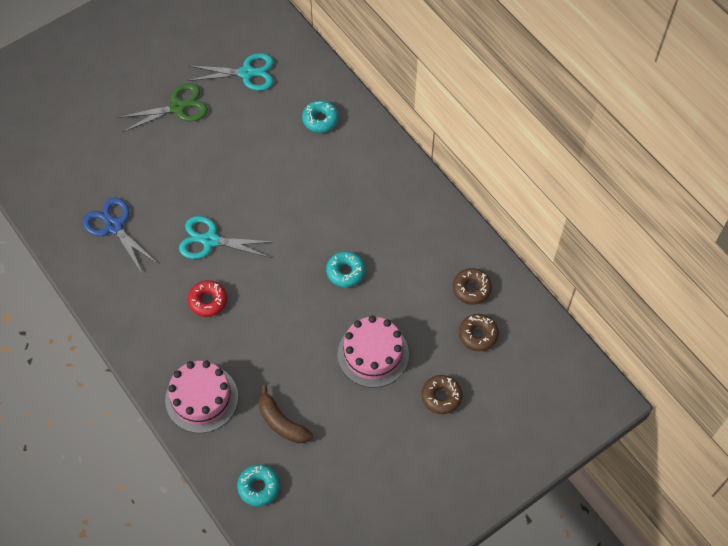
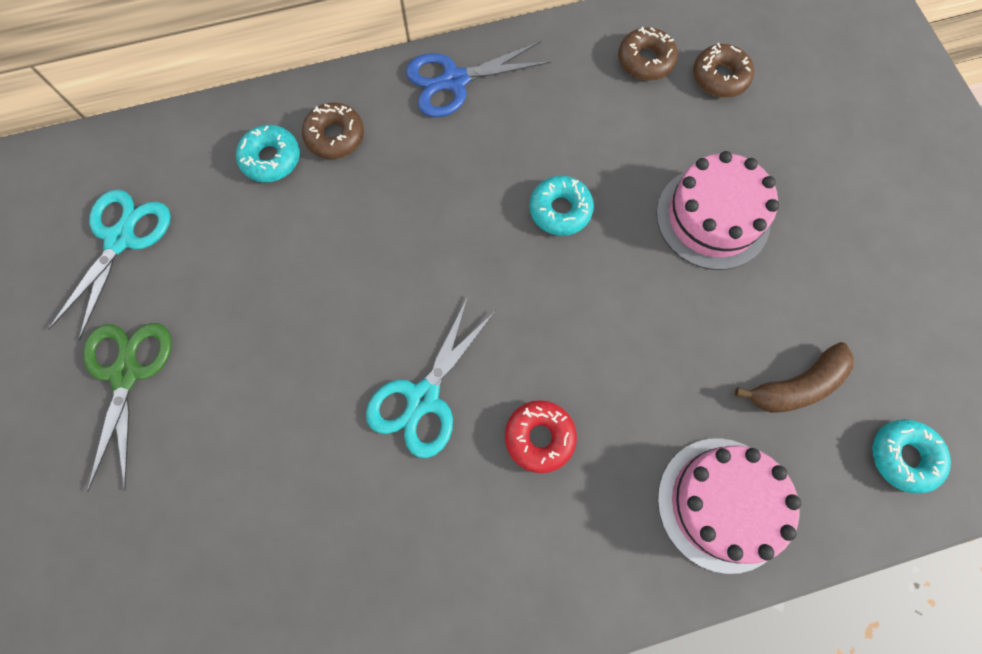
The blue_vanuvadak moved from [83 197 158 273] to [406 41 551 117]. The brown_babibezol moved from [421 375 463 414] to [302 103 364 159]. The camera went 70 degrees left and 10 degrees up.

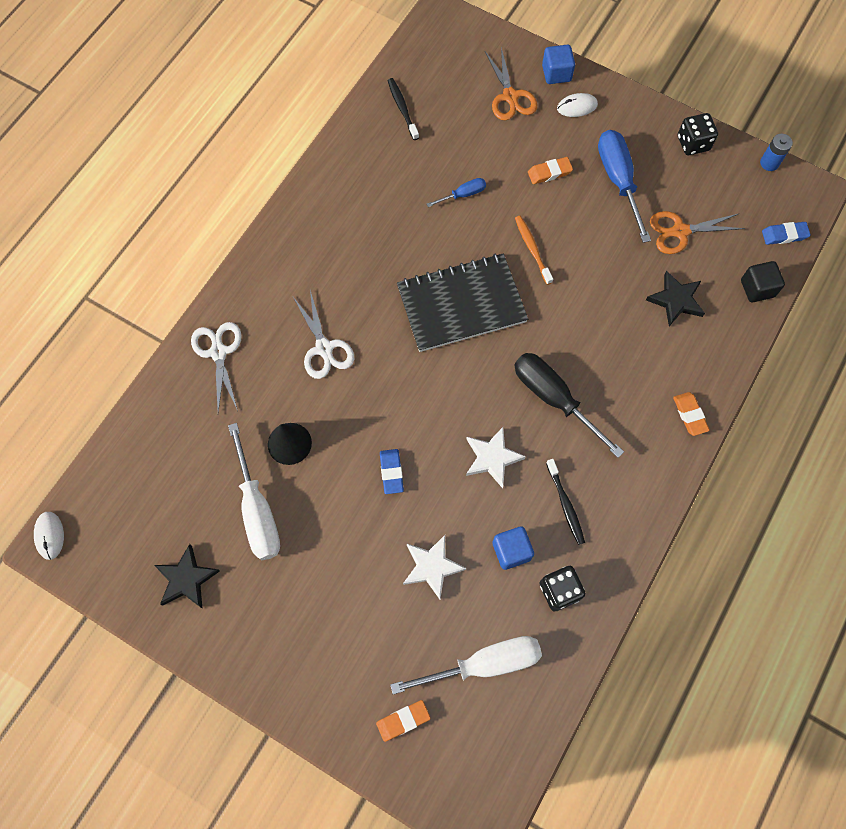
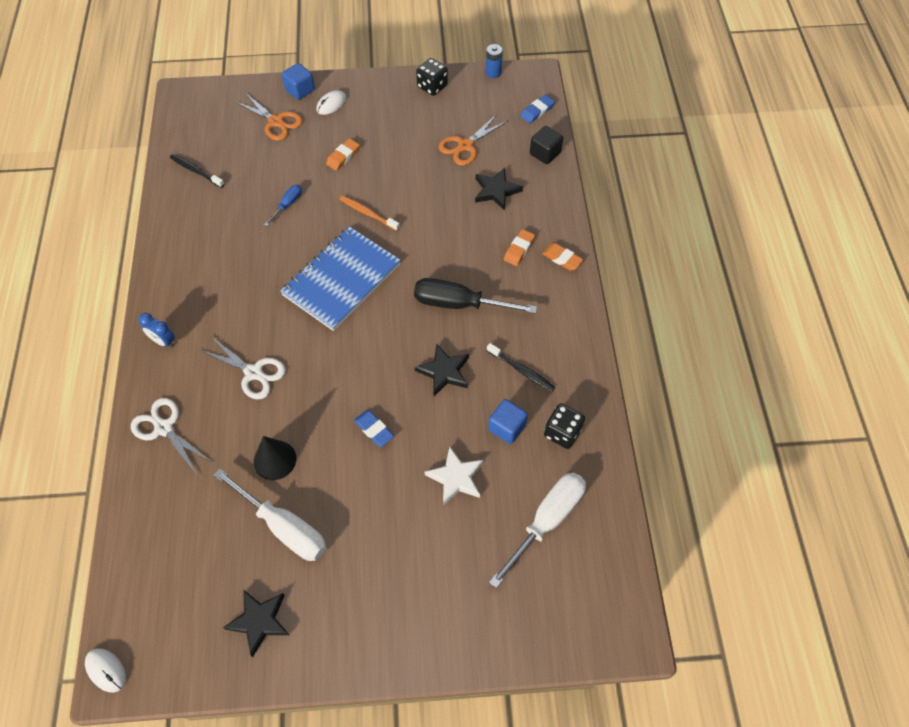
The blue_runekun at [598 130 651 243] disappeared. The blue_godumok at [138 313 175 348] appeared. The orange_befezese moved from [376 700 431 742] to [504 229 535 266]. The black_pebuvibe at [397 253 528 352] became the blue_pebuvibe at [280 226 401 331]. The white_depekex at [466 427 526 488] became the black_depekex at [415 344 469 396]. The camera went 35 degrees left and 10 degrees down.

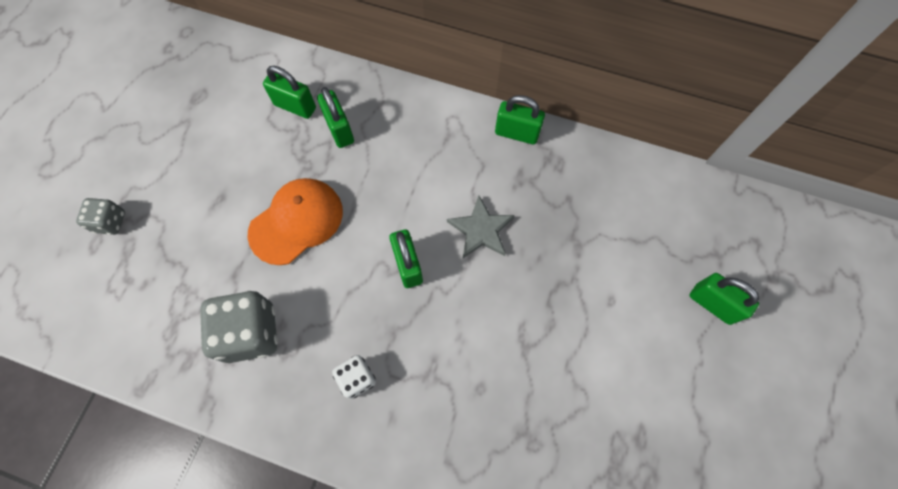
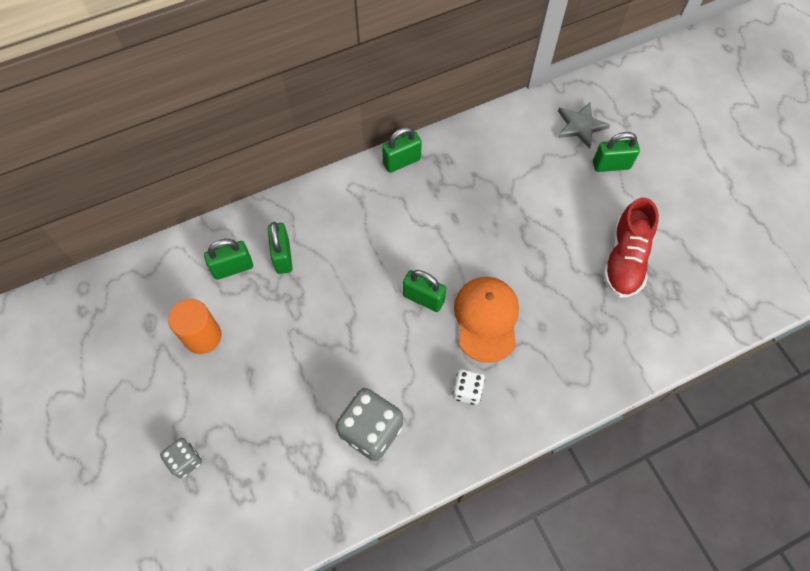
The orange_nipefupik at [168 299 222 354] appeared. The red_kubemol at [603 198 659 297] appeared. The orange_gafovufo moved from [248 178 343 265] to [454 277 519 363]. The grey_depekex moved from [447 196 515 258] to [558 103 610 149]. The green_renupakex at [317 87 354 148] turned 60 degrees clockwise. The camera went 45 degrees left and 5 degrees down.

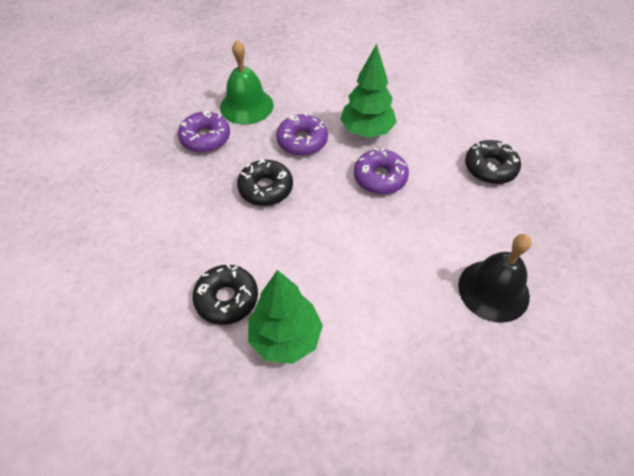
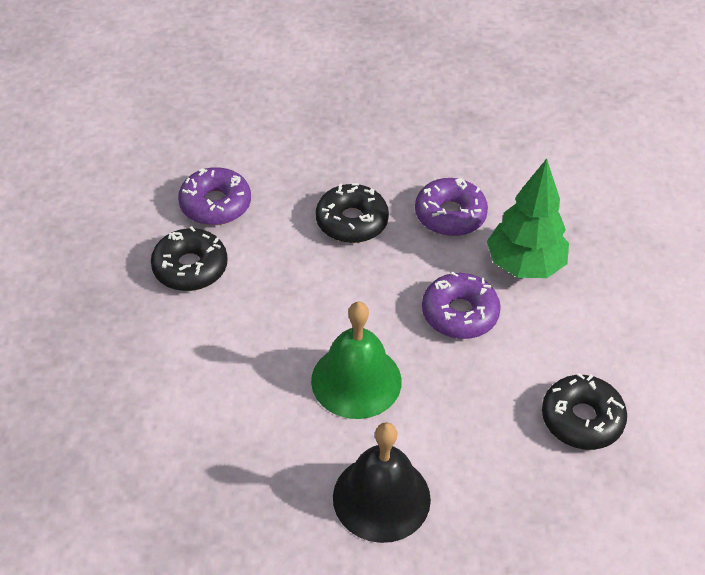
The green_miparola at [248 270 323 364] disappeared. The purple_babibezol moved from [178 111 230 153] to [178 167 251 225]. The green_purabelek moved from [220 40 273 125] to [311 302 402 419]. The camera went 55 degrees right and 5 degrees down.

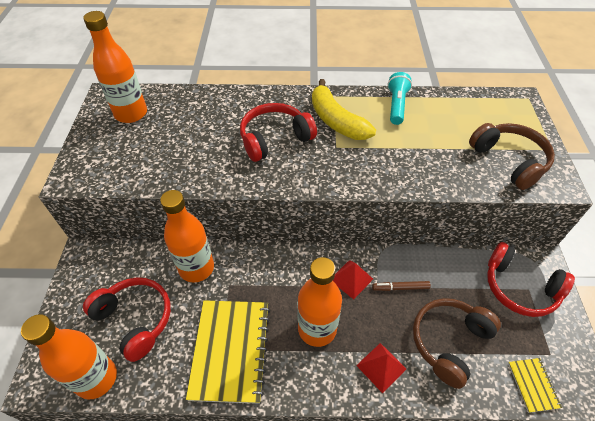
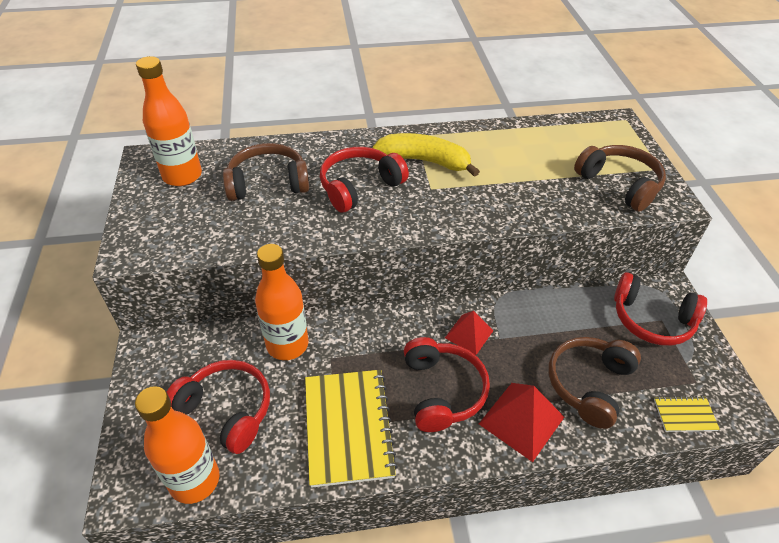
The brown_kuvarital at [372 281 431 291] disappeared. The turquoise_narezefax at [387 72 412 125] disappeared. The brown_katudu at [223 143 309 201] appeared. The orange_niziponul at [298 257 342 347] was replaced by the red_katudu at [404 337 490 432]. The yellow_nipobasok at [312 79 376 140] turned 150 degrees clockwise. The yellow_pebuvibe at [508 358 562 413] turned 75 degrees counterclockwise. The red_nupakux at [356 343 406 393] changed to 1.55 times the size. The camera went 10 degrees left and 5 degrees down.

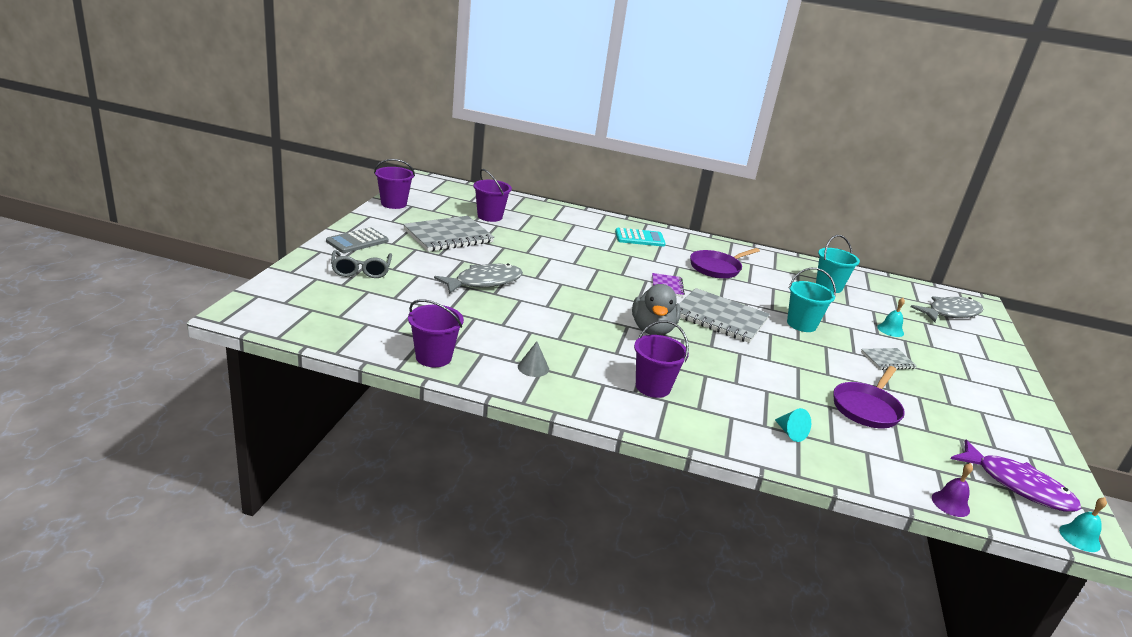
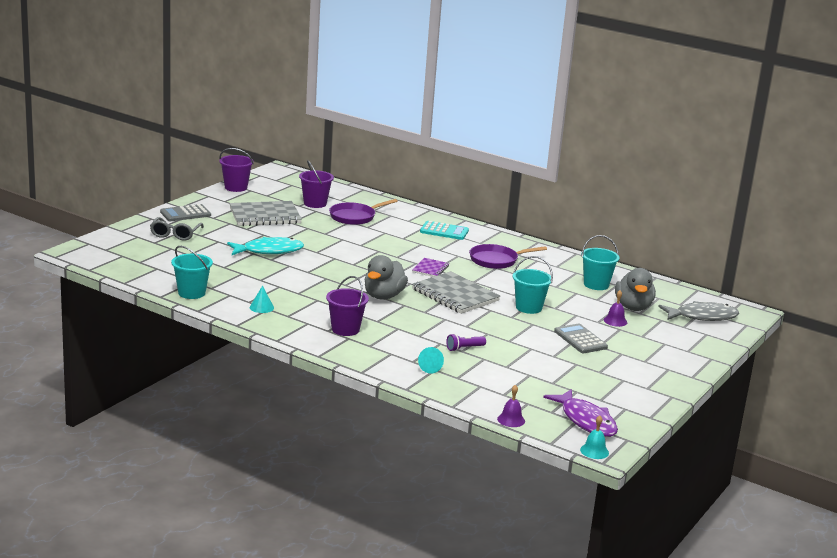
The purple_narezefax at [446 334 486 351] appeared. The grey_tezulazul at [615 268 656 311] appeared. The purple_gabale moved from [833 366 905 428] to [329 199 398 225]. The grey_pebuvibe at [861 348 917 370] was replaced by the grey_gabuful at [554 324 608 353]. The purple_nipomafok at [408 299 464 367] became the turquoise_nipomafok at [171 246 213 299]. The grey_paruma at [434 263 523 294] became the turquoise_paruma at [227 237 304 255]. The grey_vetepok at [518 341 549 377] became the turquoise_vetepok at [250 286 274 313]. The turquoise_purabelek at [877 298 905 337] became the purple_purabelek at [604 290 627 327]. The camera went 20 degrees right and 5 degrees down.

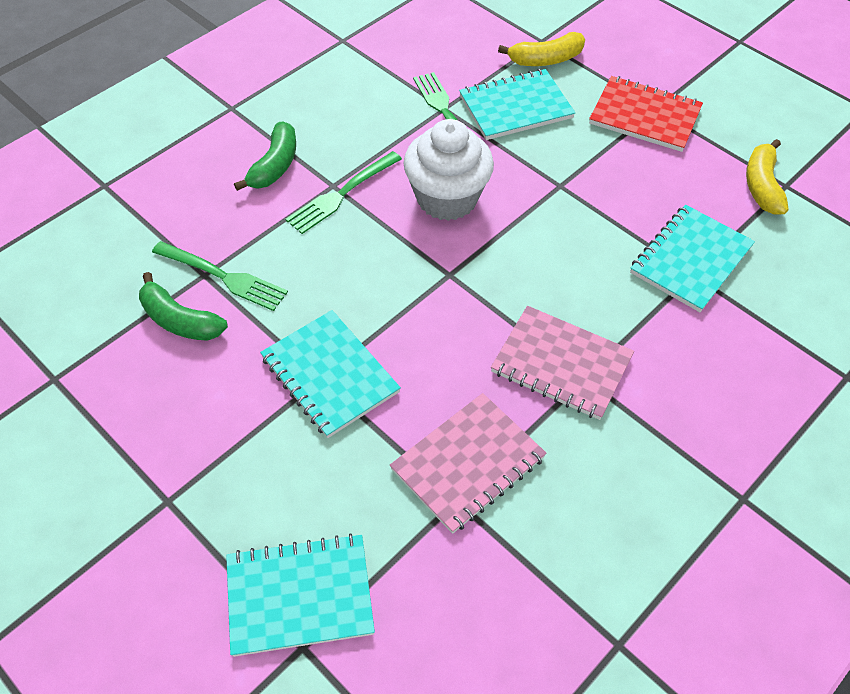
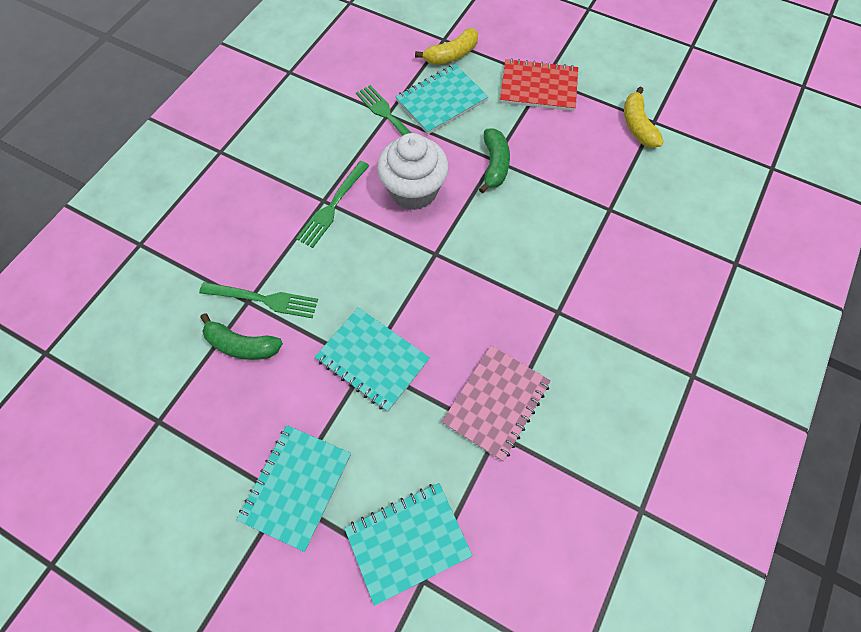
The pink_pebuvibe at [491 306 634 420] disappeared. The green_nipobasok moved from [234 122 296 191] to [479 128 510 193]. The turquoise_pebuvibe moved from [630 205 755 312] to [237 425 351 552]. The camera went 15 degrees left and 10 degrees up.

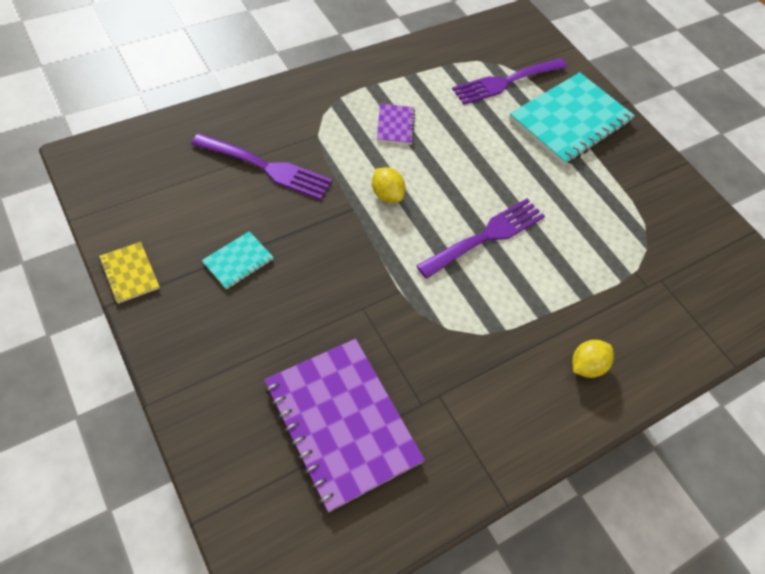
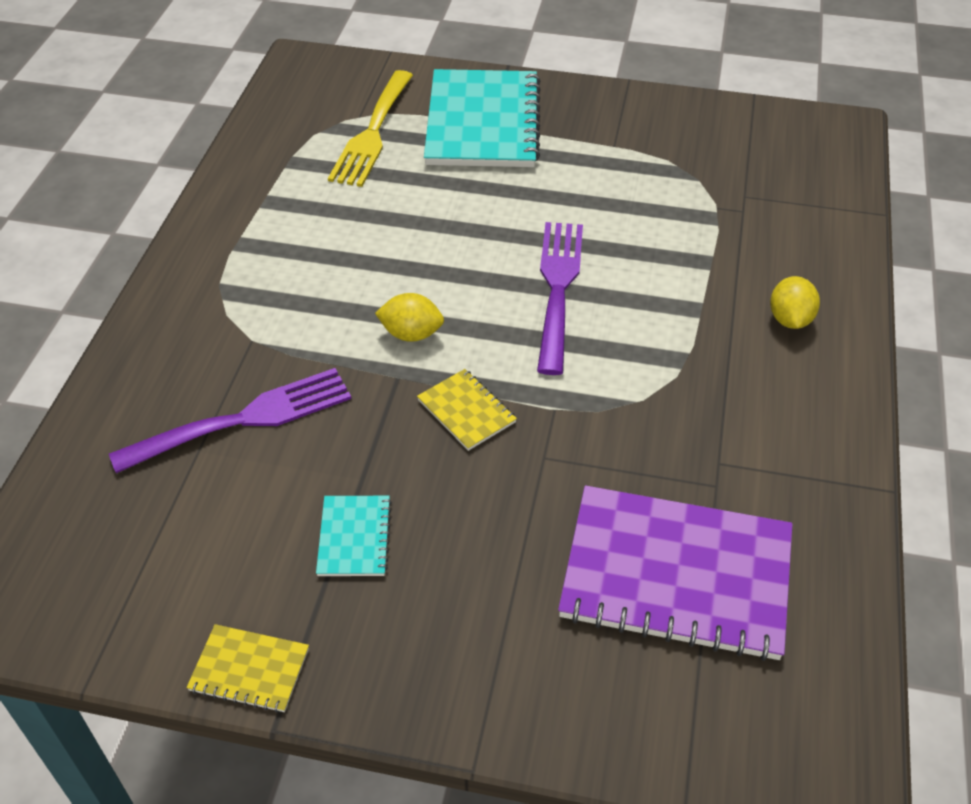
The purple_pebuvibe at [377 104 415 145] disappeared. The yellow_pebuvibe at [417 369 517 451] appeared. The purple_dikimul at [452 58 567 105] became the yellow_dikimul at [328 70 413 187]. The camera went 40 degrees left and 10 degrees down.

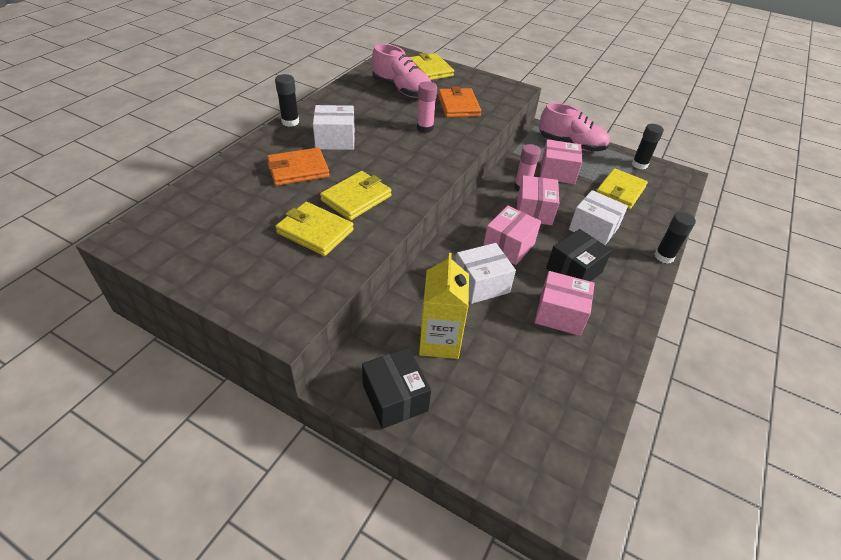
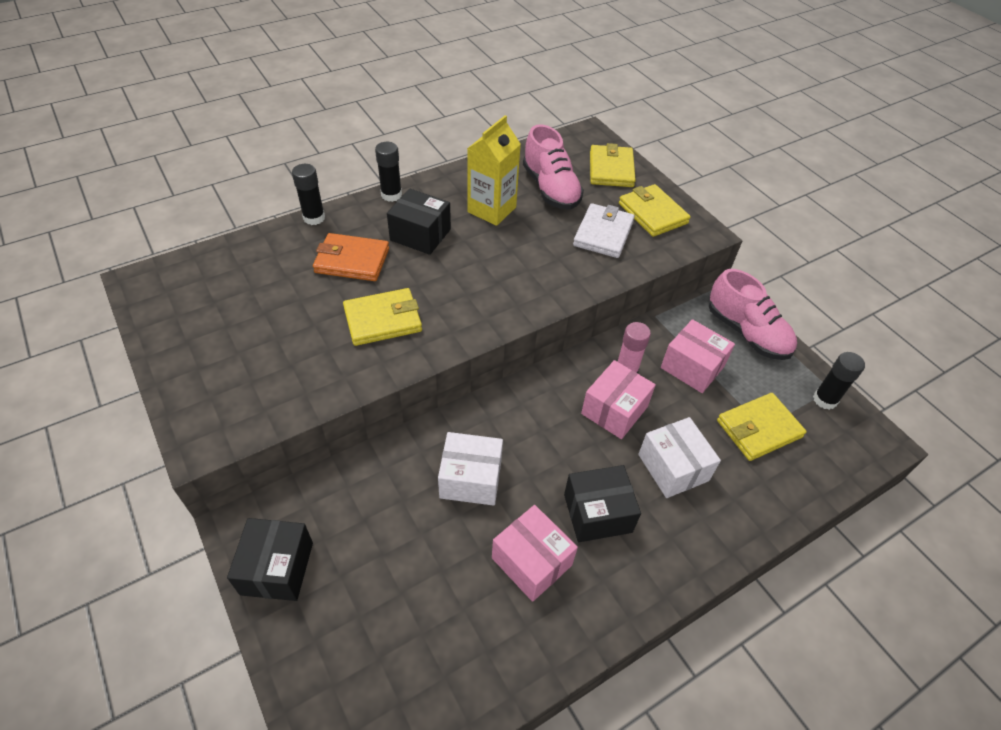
The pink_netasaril at [417 81 437 133] disappeared. The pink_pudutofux at [483 206 541 265] disappeared. The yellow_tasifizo moved from [275 202 354 256] to [619 184 691 237]. The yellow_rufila moved from [419 253 469 359] to [467 115 521 226]. The black_netasaril moved from [655 212 696 264] to [292 164 325 225]. The white_pudutofux at [313 105 355 150] became the black_pudutofux at [387 188 451 255]. The orange_tasifizo at [438 86 481 118] became the white_tasifizo at [573 203 635 258]. The camera went 30 degrees right and 5 degrees up.

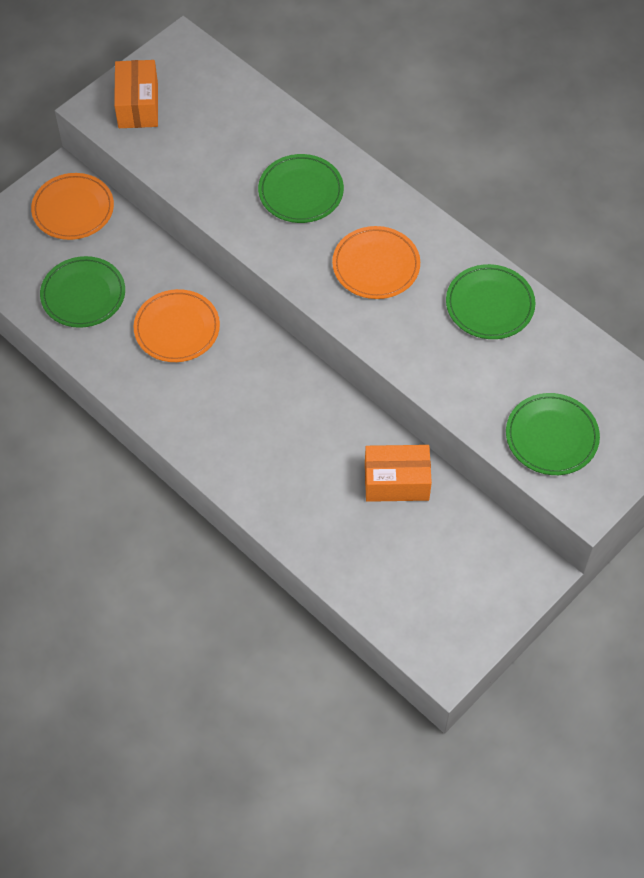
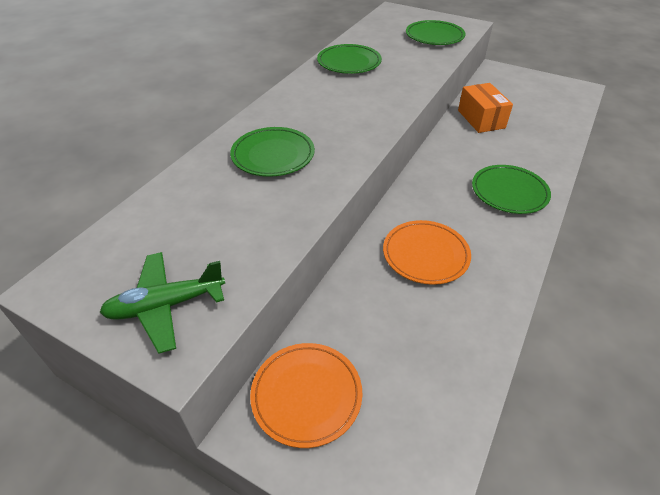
The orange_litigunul at [332 226 420 299] disappeared. The green_litigunul moved from [40 256 125 328] to [472 165 551 214]. The orange_pudutofux at [114 60 158 128] was replaced by the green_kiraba at [100 252 225 354]. The camera went 105 degrees left and 15 degrees down.

